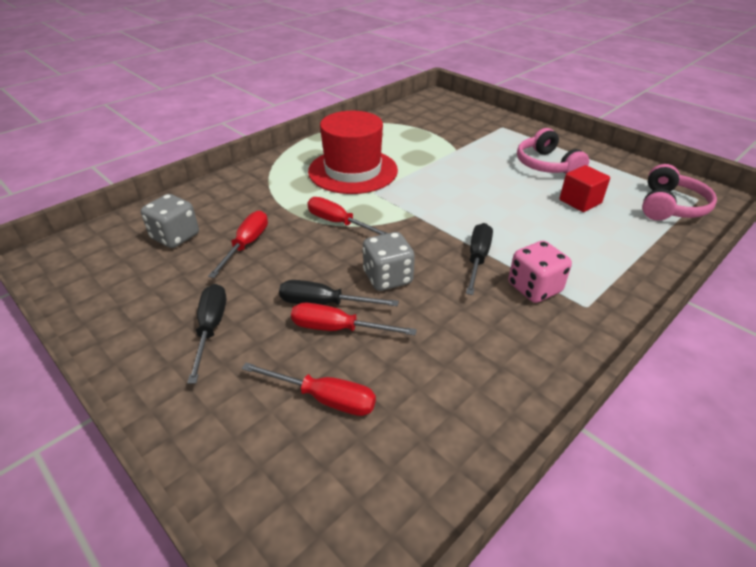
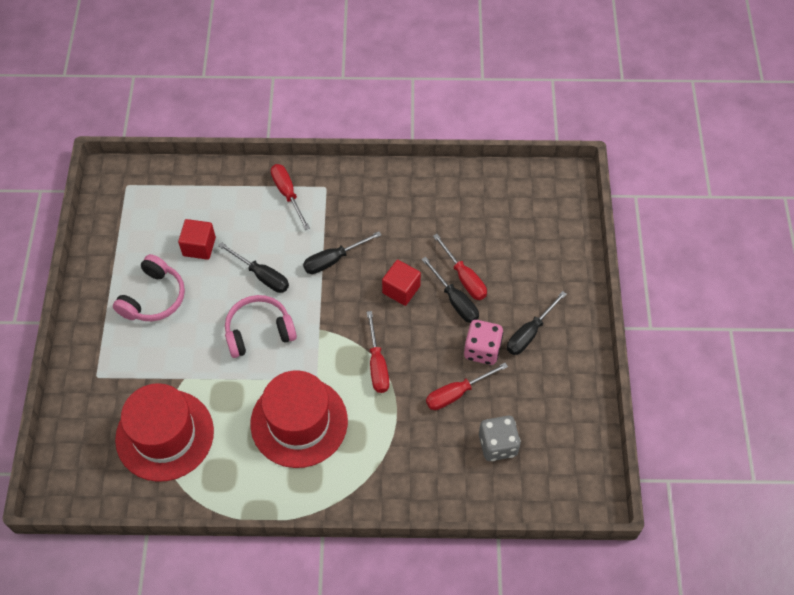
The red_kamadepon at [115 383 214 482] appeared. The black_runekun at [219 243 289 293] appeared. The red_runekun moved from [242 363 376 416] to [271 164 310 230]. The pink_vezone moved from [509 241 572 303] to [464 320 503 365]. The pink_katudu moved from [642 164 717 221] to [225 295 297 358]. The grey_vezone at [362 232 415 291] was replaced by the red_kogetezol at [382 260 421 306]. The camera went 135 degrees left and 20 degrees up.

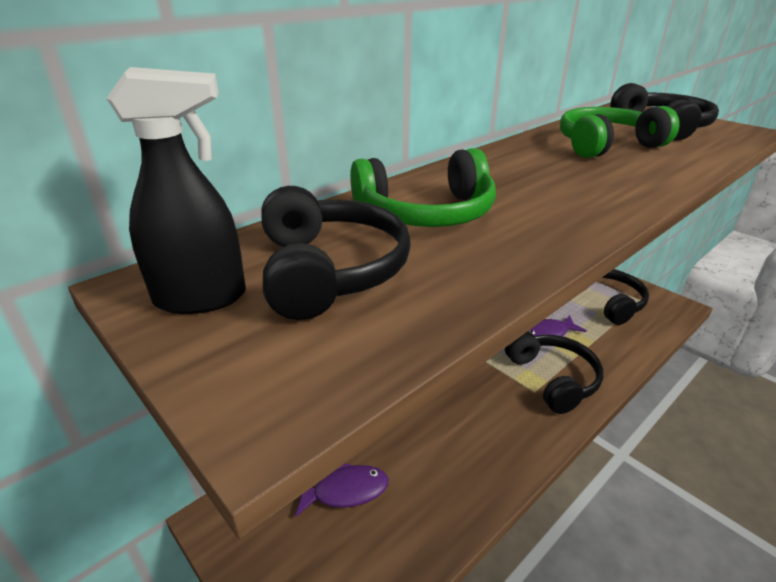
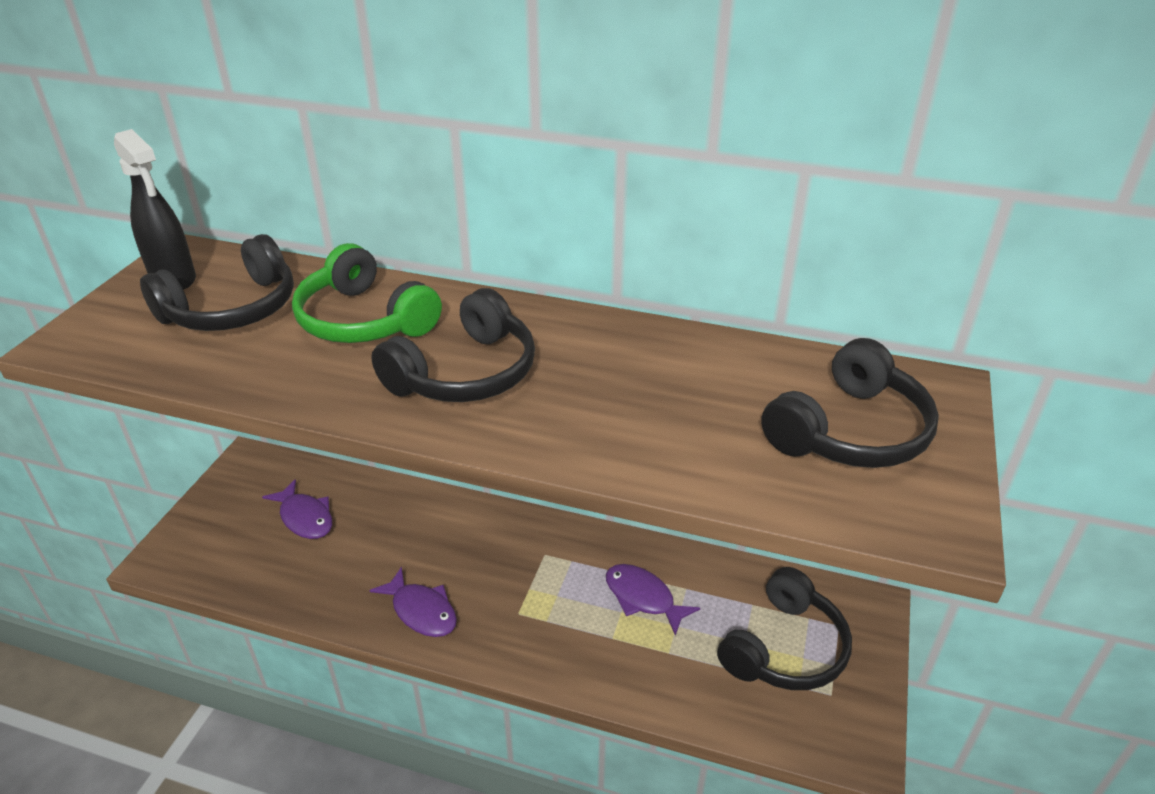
The green_katudu at [560 106 680 158] disappeared. The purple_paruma at [369 567 457 637] appeared. The black_katudu moved from [504 331 603 414] to [371 288 535 402]. The camera went 60 degrees right and 5 degrees up.

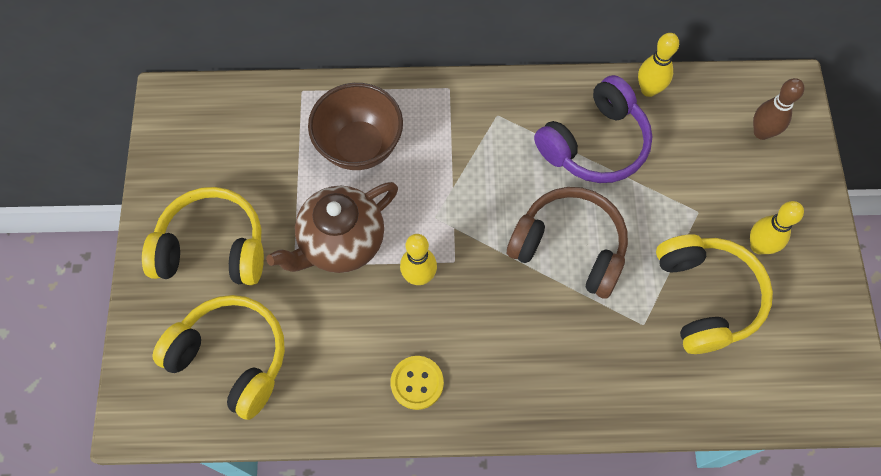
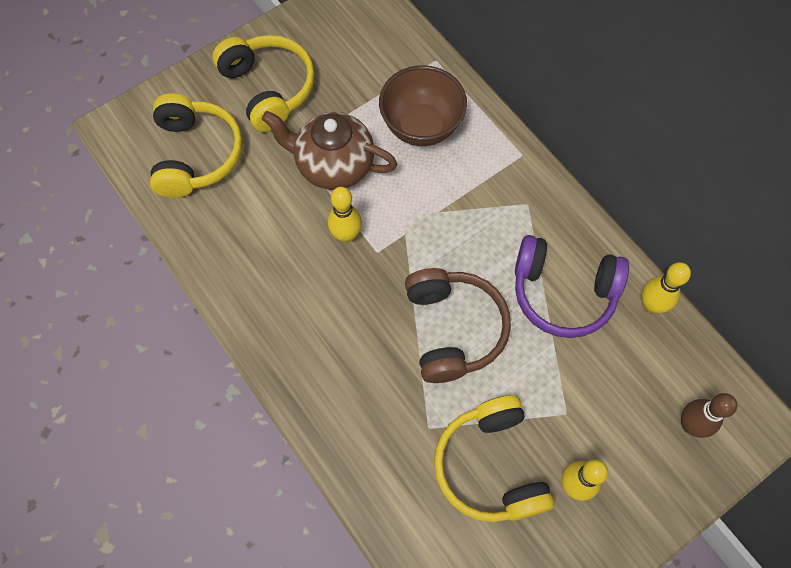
The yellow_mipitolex at [390 356 444 410] disappeared. The yellow_katudu at [656 234 773 354] turned 120 degrees clockwise. The camera went 55 degrees right and 0 degrees up.

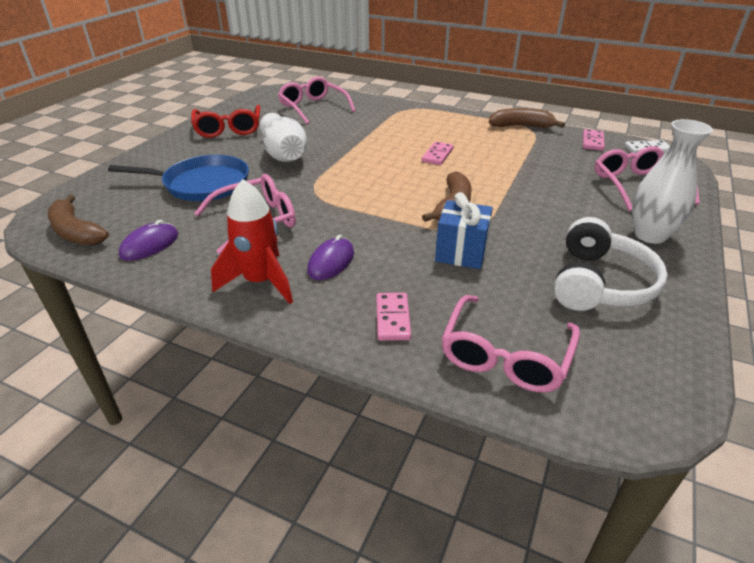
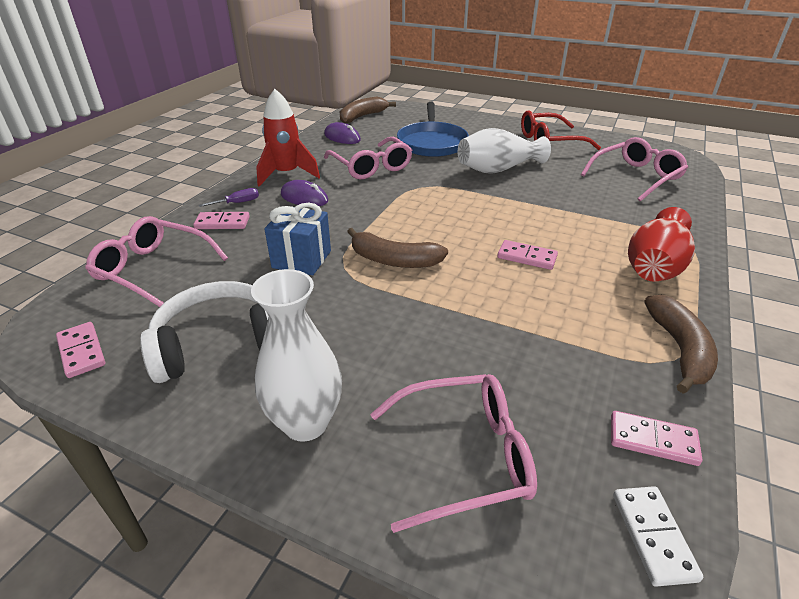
The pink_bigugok at [56 322 105 378] appeared. The purple_runekun at [199 188 259 207] appeared. The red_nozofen at [628 207 695 282] appeared. The white_katudu at [554 217 668 311] turned 135 degrees clockwise. The camera went 90 degrees right and 0 degrees up.

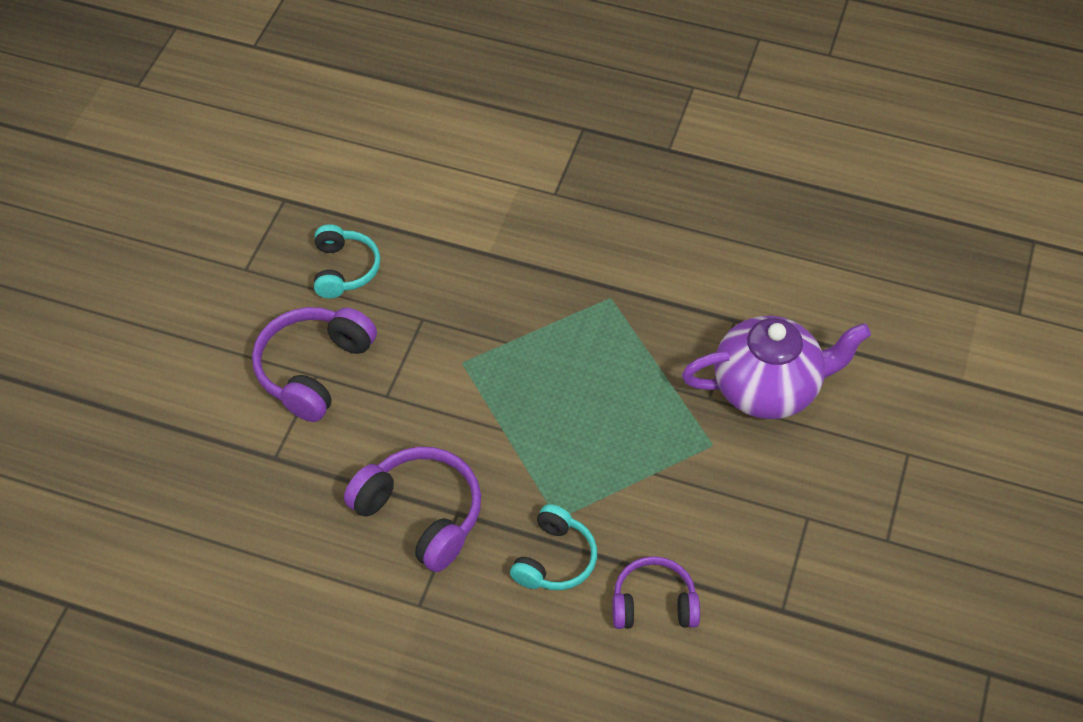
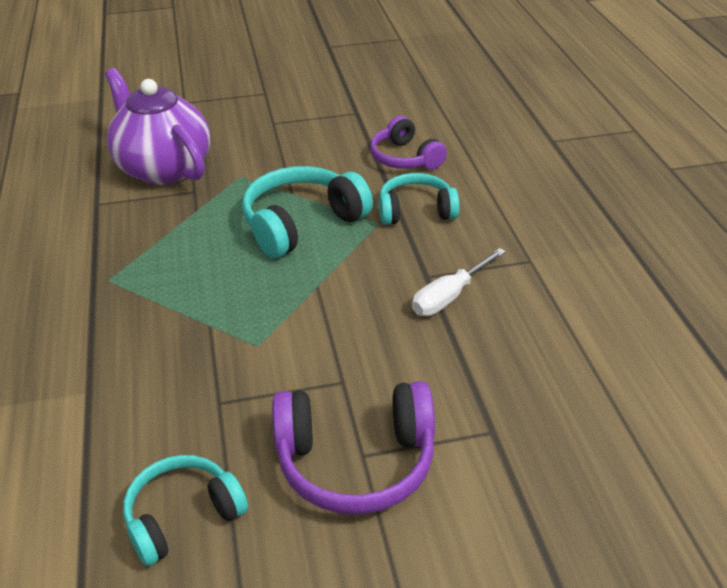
The turquoise_katudu at [242 166 373 258] appeared. The purple_katudu at [344 447 481 572] was replaced by the white_runekun at [412 248 506 316]. The camera went 120 degrees left and 15 degrees down.

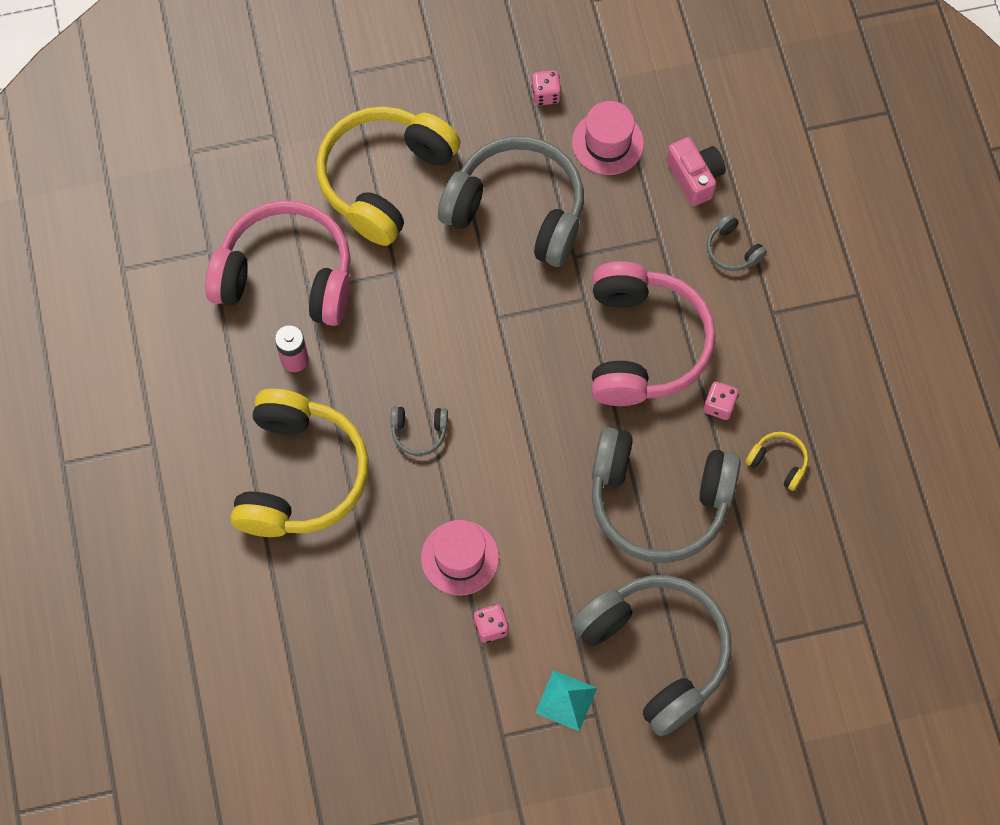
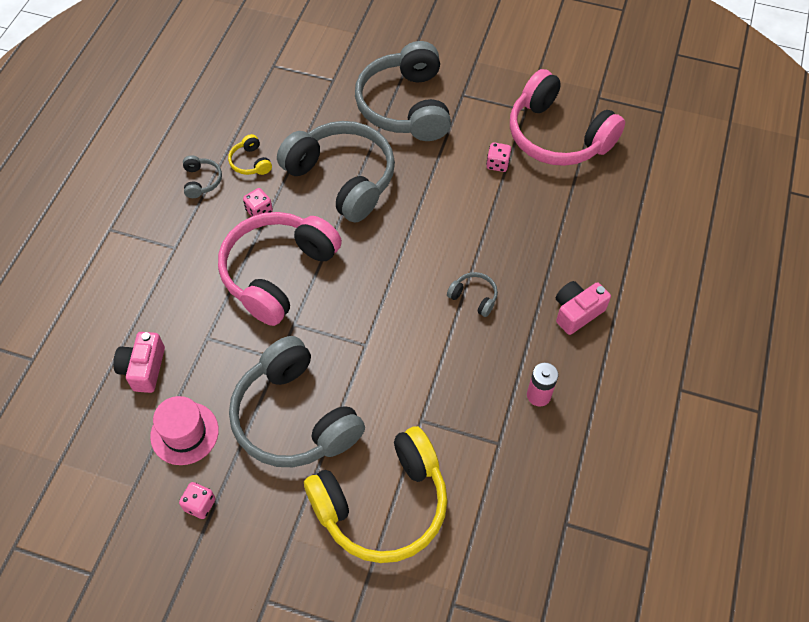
The pink_kamadepon at [421 520 499 596] disappeared. The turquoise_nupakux at [536 670 597 731] disappeared. The pink_katudu moved from [205 200 351 326] to [510 69 625 166]. The grey_katudu moved from [707 214 767 271] to [183 155 222 198]. The yellow_katudu at [231 389 369 537] was replaced by the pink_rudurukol at [556 281 611 335]. The camera went 150 degrees left and 10 degrees down.

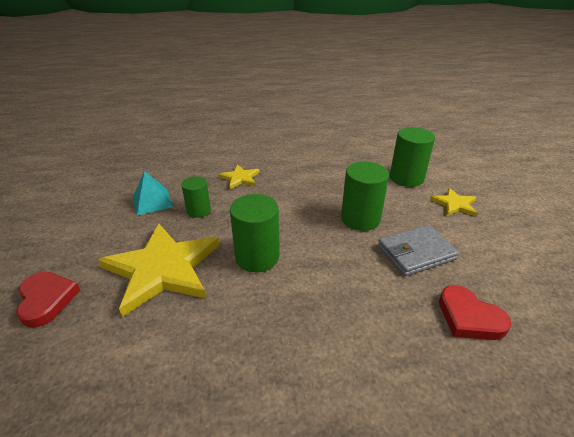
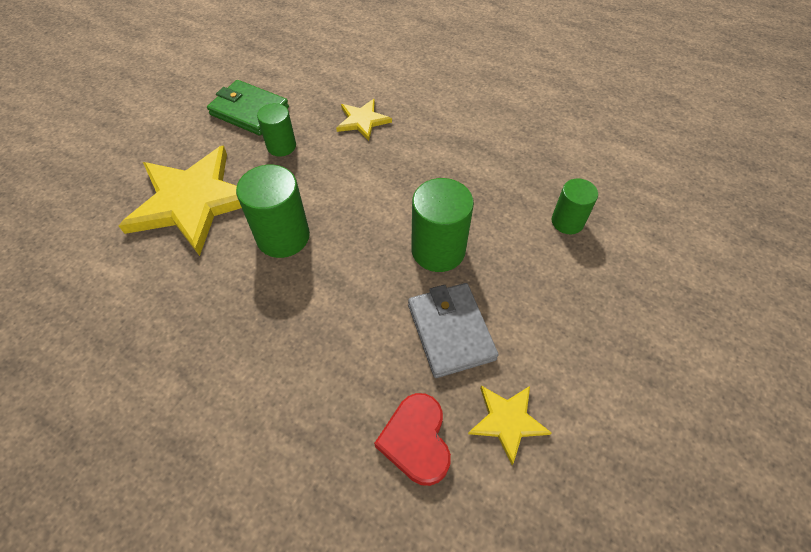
The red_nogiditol at [16 272 80 328] disappeared. The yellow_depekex moved from [430 188 477 216] to [468 386 552 465]. The turquoise_nupakux at [133 171 173 216] was replaced by the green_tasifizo at [207 80 289 136]. The grey_tasifizo at [378 225 459 276] turned 60 degrees clockwise. The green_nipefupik at [390 127 435 187] changed to 0.62 times the size. The camera went 35 degrees right and 20 degrees up.

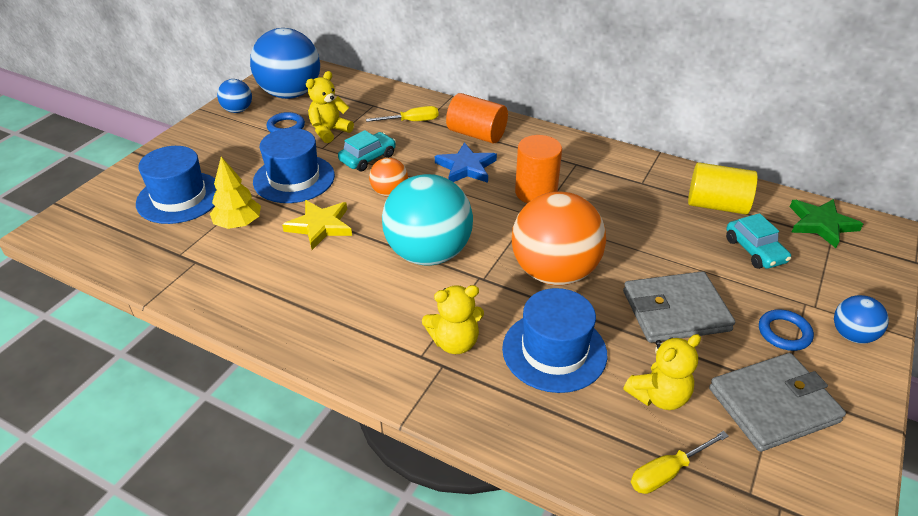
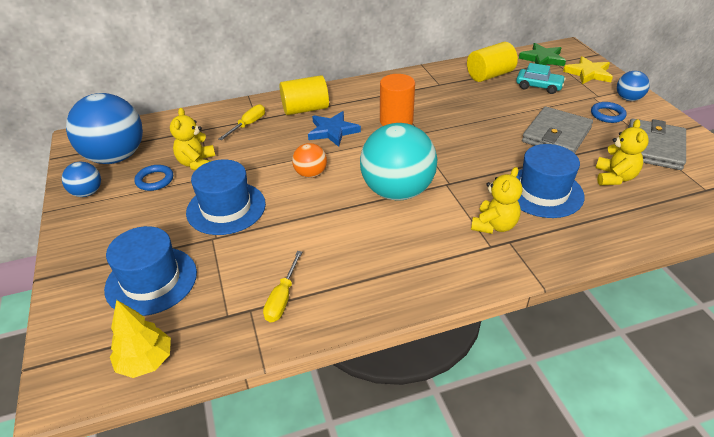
The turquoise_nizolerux at [338 130 396 171] disappeared. The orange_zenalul at [512 192 606 285] disappeared. The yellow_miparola moved from [210 157 261 229] to [110 300 171 378]. The yellow_depekex moved from [282 200 352 250] to [563 56 613 84]. The yellow_runekun moved from [631 431 729 494] to [263 251 302 323]. The orange_nipefupik at [446 93 508 143] became the yellow_nipefupik at [280 75 329 115]. The camera went 45 degrees left and 0 degrees up.

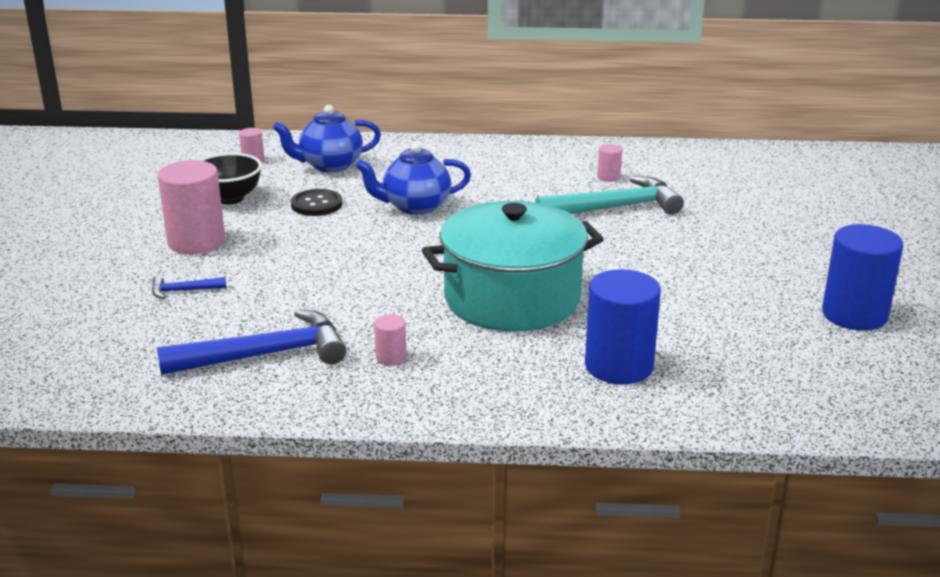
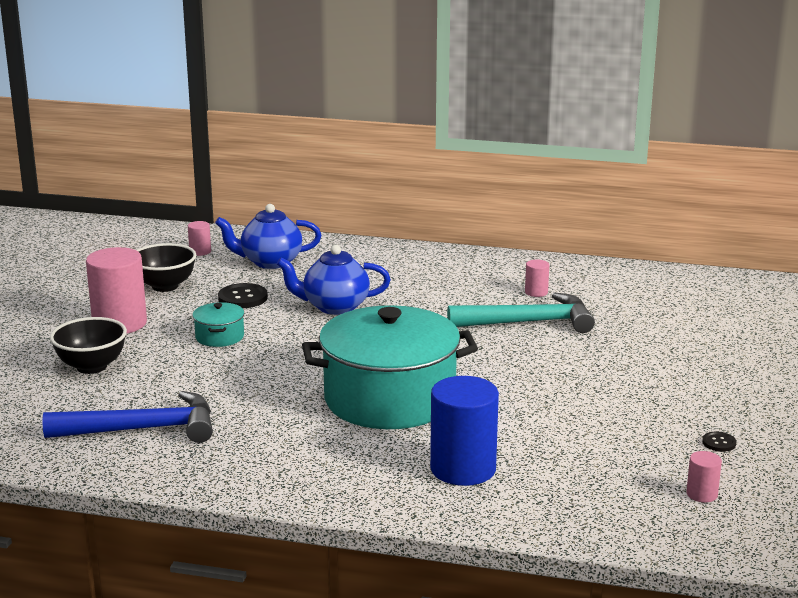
The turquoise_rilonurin at [193 302 244 347] appeared. The pink_nipefupik moved from [374 314 407 366] to [686 451 722 503]. The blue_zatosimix at [152 276 226 299] was replaced by the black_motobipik at [50 317 127 374]. The blue_nipefupik at [822 224 903 331] was replaced by the black_mipitolex at [702 432 736 452]. The camera went 10 degrees right and 5 degrees down.

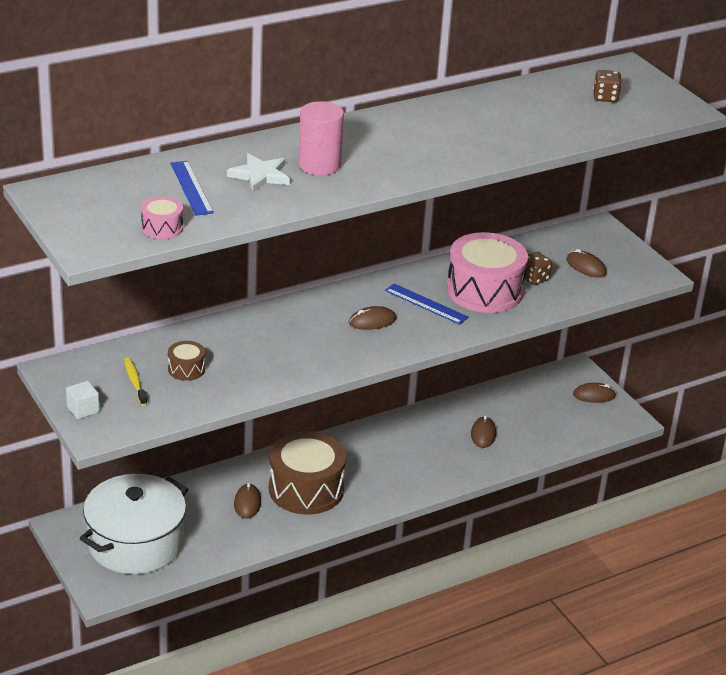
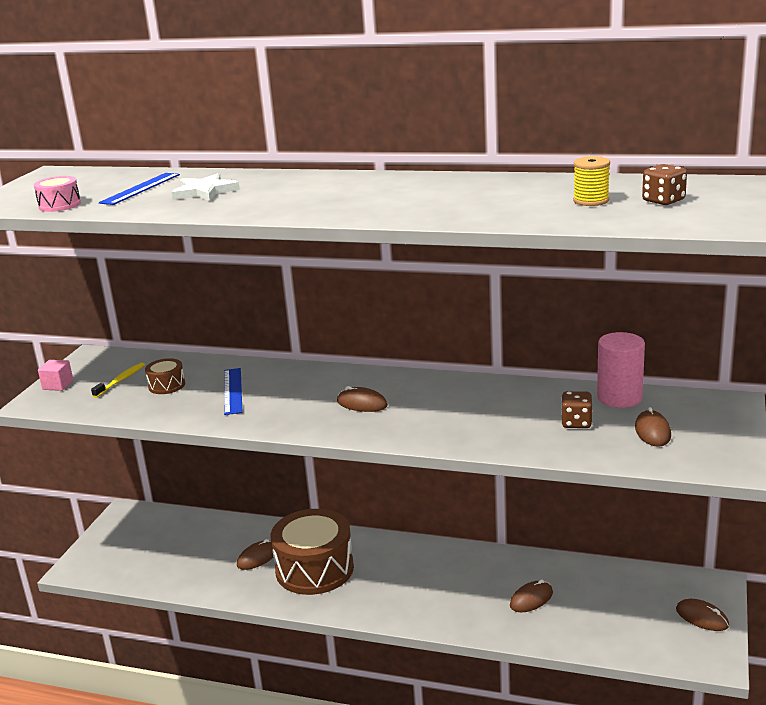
The white_rilonurin at [80 474 188 574] disappeared. The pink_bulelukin at [447 232 528 313] disappeared. The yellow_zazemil at [573 156 610 206] appeared. The pink_nipefupik moved from [298 101 344 175] to [597 332 645 408]. The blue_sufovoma moved from [385 284 469 325] to [224 368 243 415]. The white_kogetezol at [66 381 99 419] became the pink_kogetezol at [38 360 73 391]. The camera went 50 degrees right and 10 degrees down.

